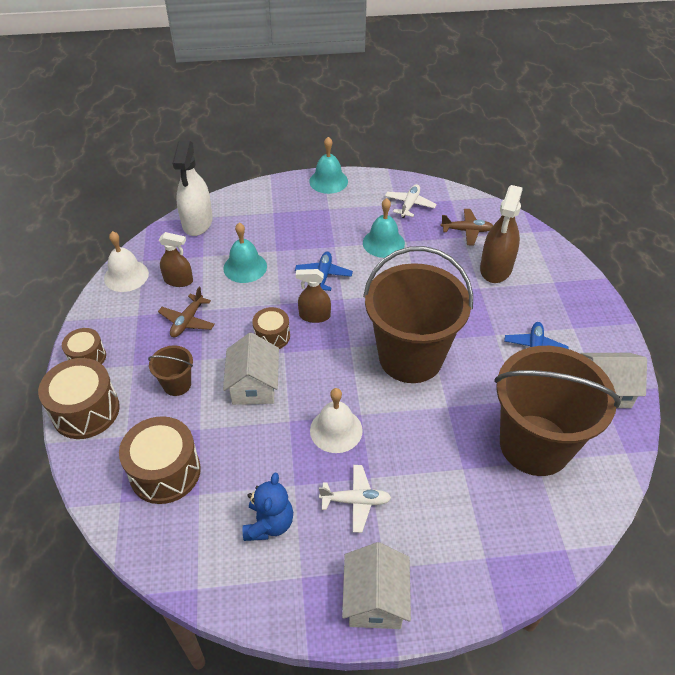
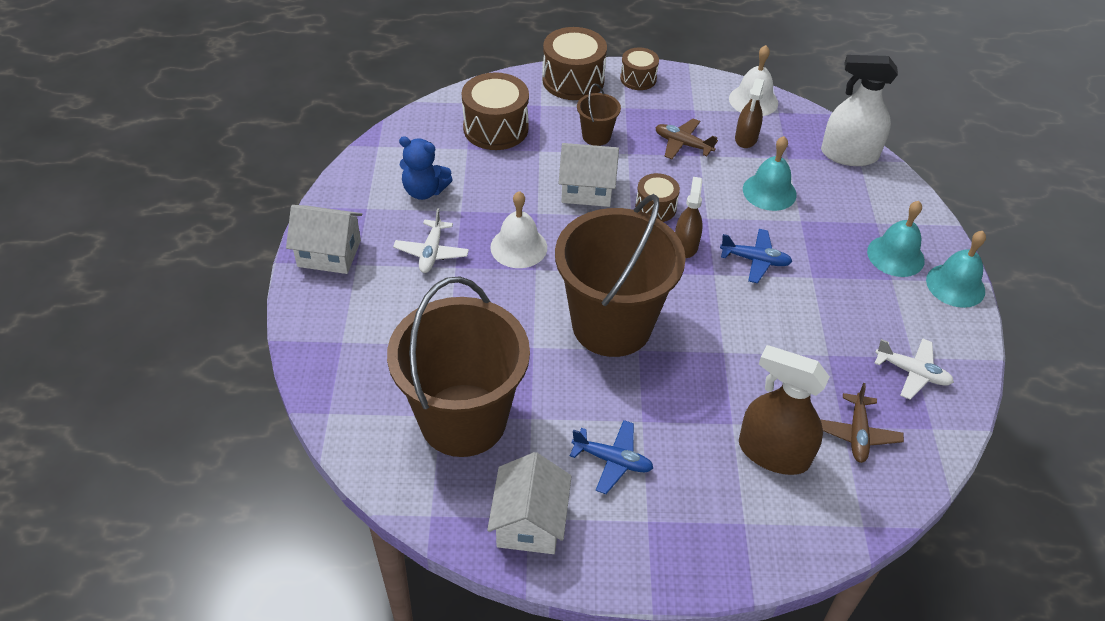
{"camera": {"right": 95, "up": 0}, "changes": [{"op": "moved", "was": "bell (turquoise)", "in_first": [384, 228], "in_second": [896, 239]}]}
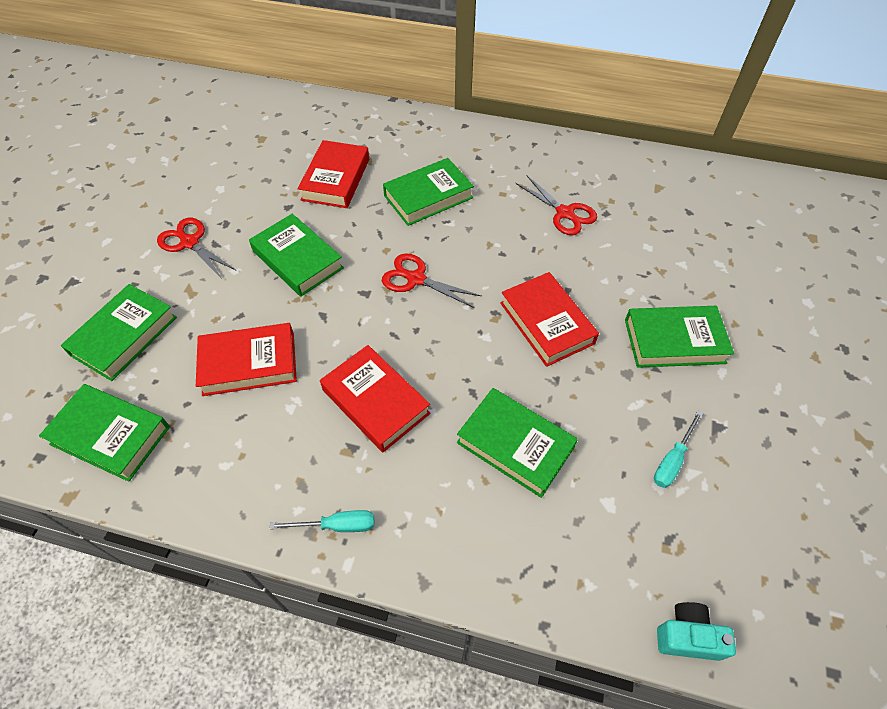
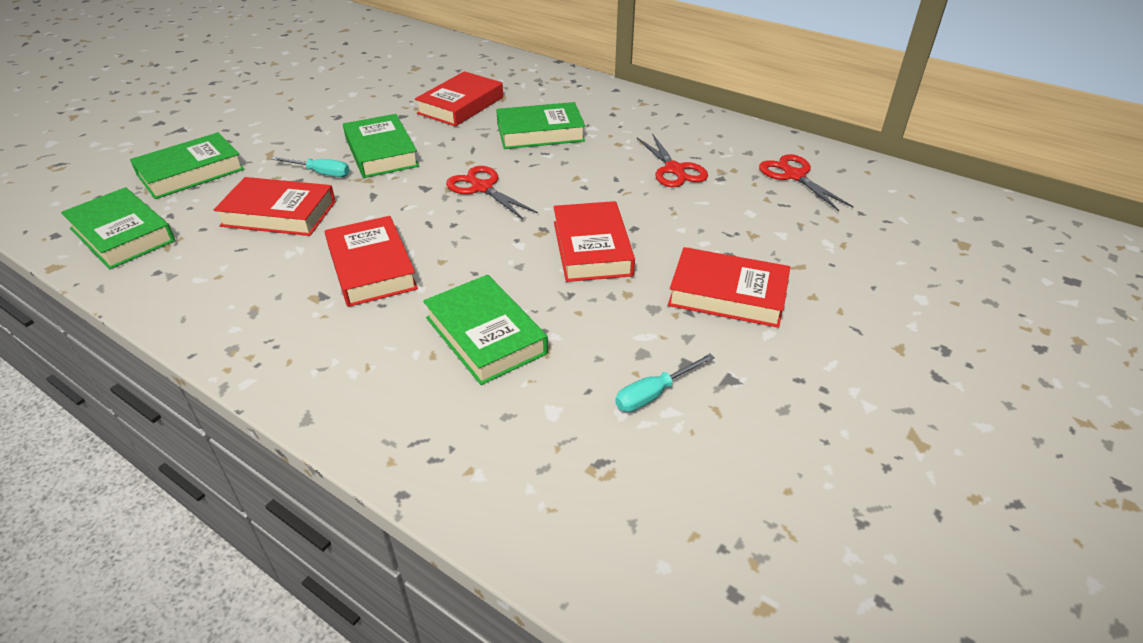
{"camera": {"right": 20, "up": -15}, "changes": [{"op": "moved", "was": "scissors (red)", "in_first": [197, 248], "in_second": [806, 182]}, {"op": "recoloured", "was": "book (green)", "now": "book (red)", "in_first": [679, 337], "in_second": [729, 287]}, {"op": "moved", "was": "screwdriver (turquoise)", "in_first": [321, 521], "in_second": [310, 167]}, {"op": "removed", "was": "camera (turquoise)", "in_first": [696, 631]}]}
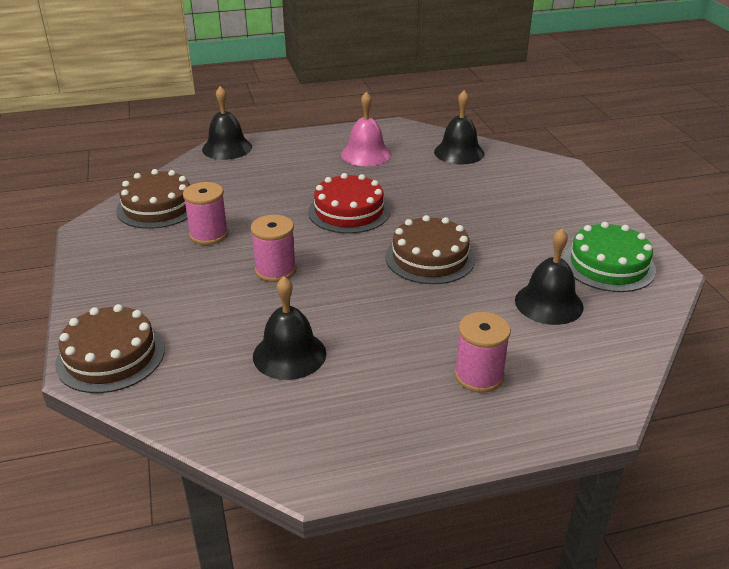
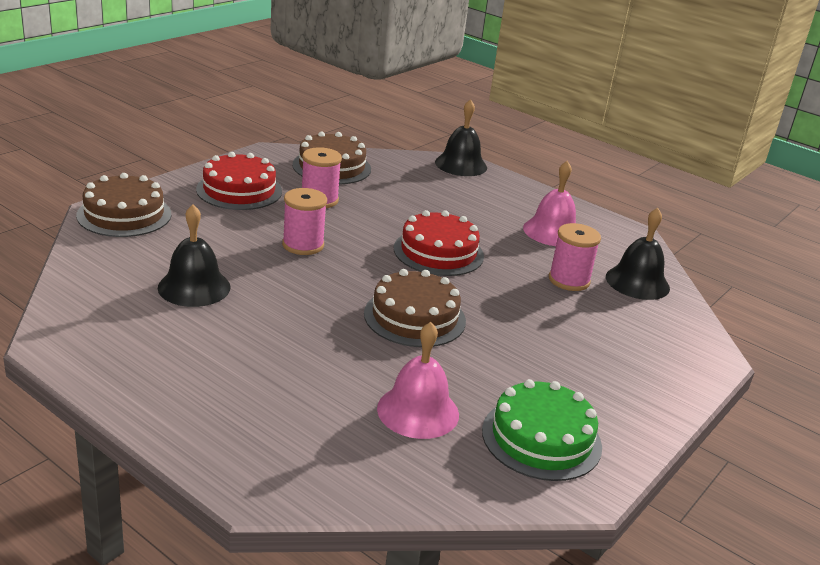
{"camera": {"right": 50, "up": -5}, "changes": [{"op": "recoloured", "was": "bell (black)", "now": "bell (pink)", "in_first": [549, 277], "in_second": [418, 380]}, {"op": "moved", "was": "spool (pink)", "in_first": [483, 352], "in_second": [575, 257]}, {"op": "added", "now": "cake (red)", "in_second": [239, 181]}]}
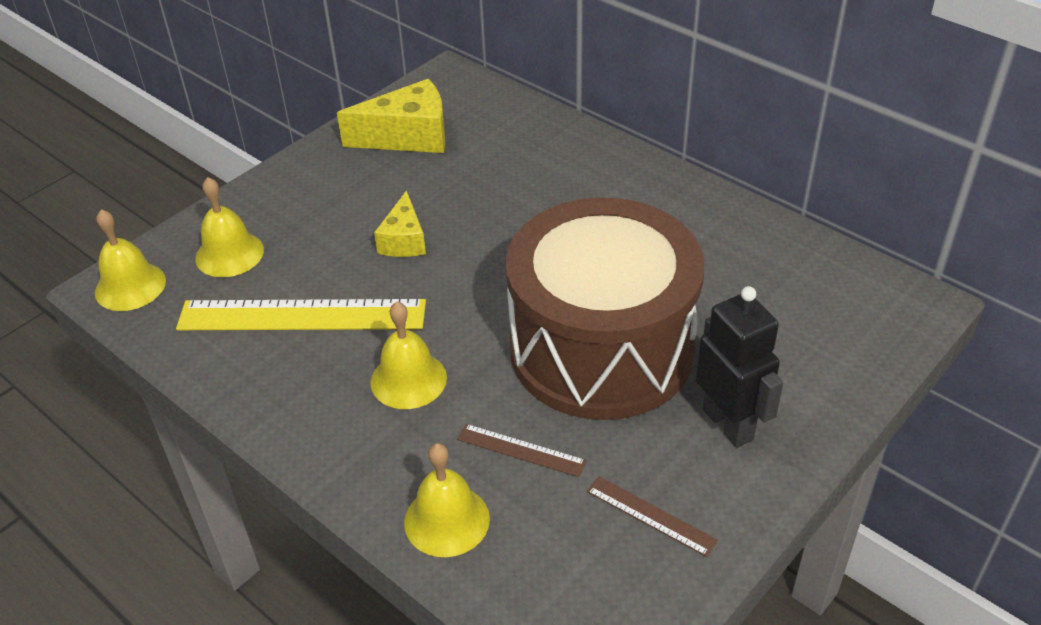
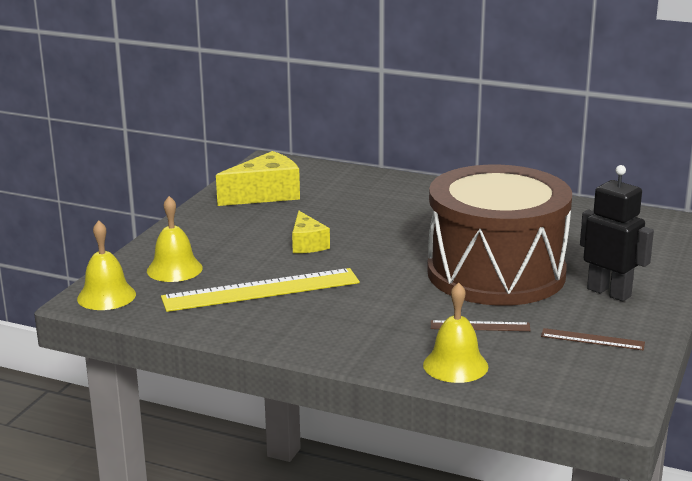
{"camera": {"right": -20, "up": -20}, "changes": [{"op": "removed", "was": "bell (yellow)", "in_first": [408, 355]}]}
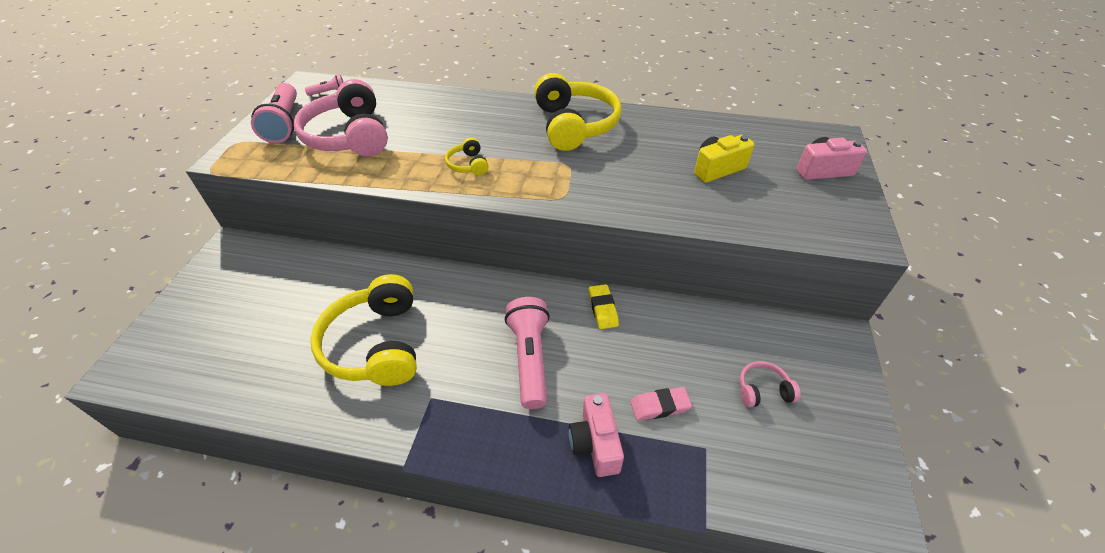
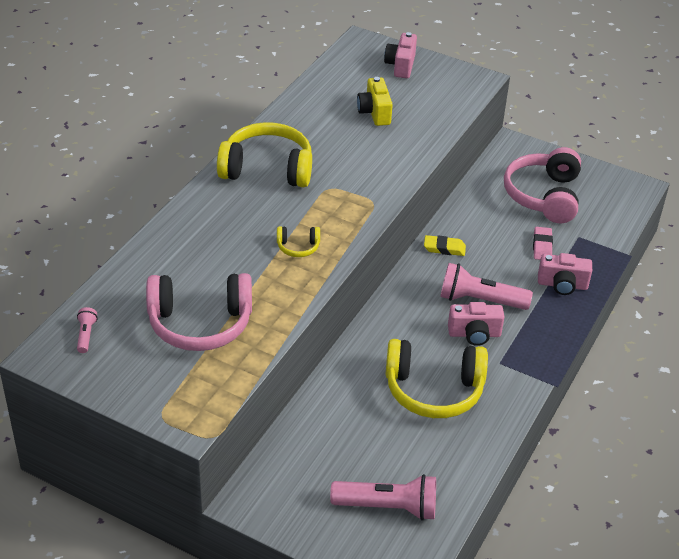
{"camera": {"right": -75, "up": -5}, "changes": [{"op": "moved", "was": "flashlight (pink)", "in_first": [274, 113], "in_second": [383, 497]}, {"op": "resized", "was": "headphones (pink)", "in_first": [770, 384], "in_second": [542, 185], "ratio": 2.23}, {"op": "added", "now": "camera (pink)", "in_second": [476, 324]}]}
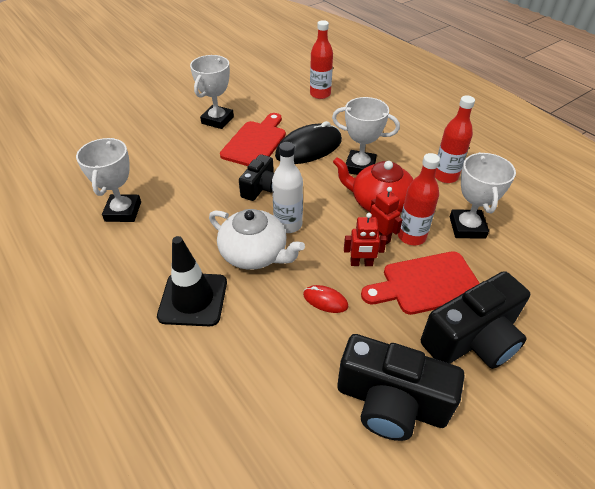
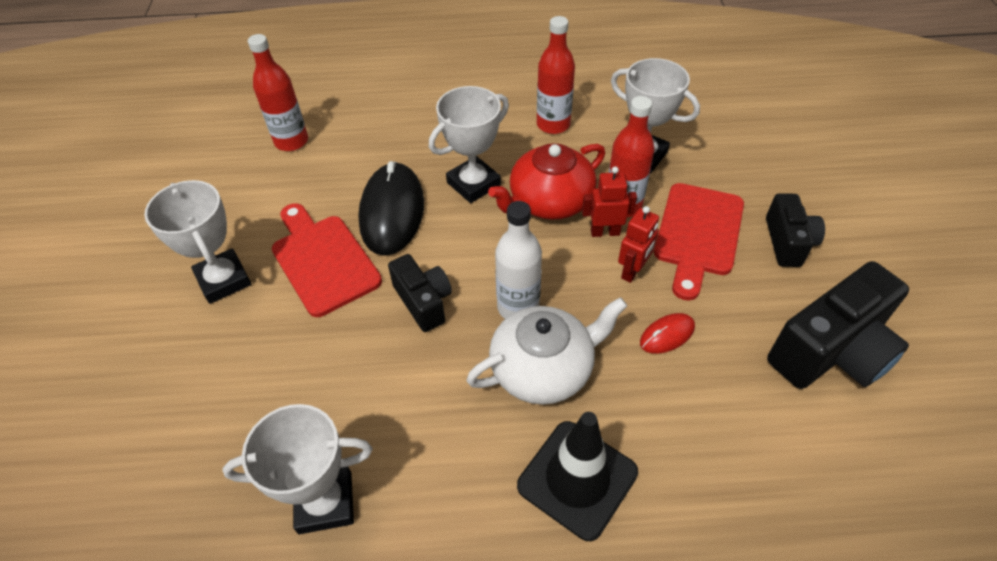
{"camera": {"right": -55, "up": 5}, "changes": [{"op": "turned", "was": "trophy (white)", "in_first": [108, 180], "in_second": [297, 469], "clockwise": -45}, {"op": "resized", "was": "camera (black)", "in_first": [475, 320], "in_second": [795, 230], "ratio": 0.59}]}
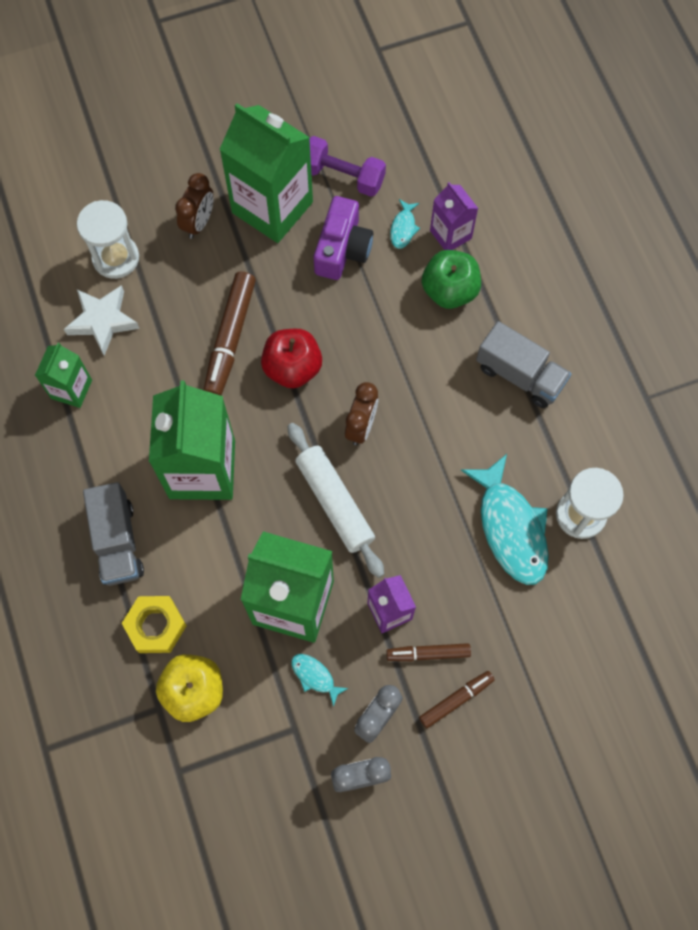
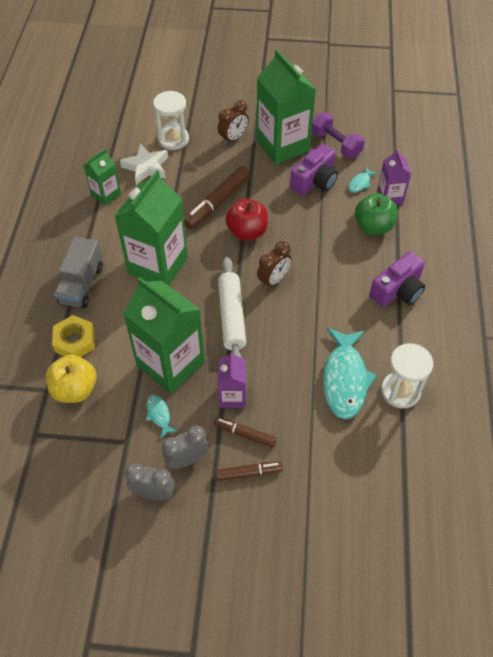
{"camera": {"right": 25, "up": -15}, "changes": [{"op": "replaced", "was": "truck (grey)", "now": "camera (purple)", "in_first": [523, 364], "in_second": [397, 279]}]}
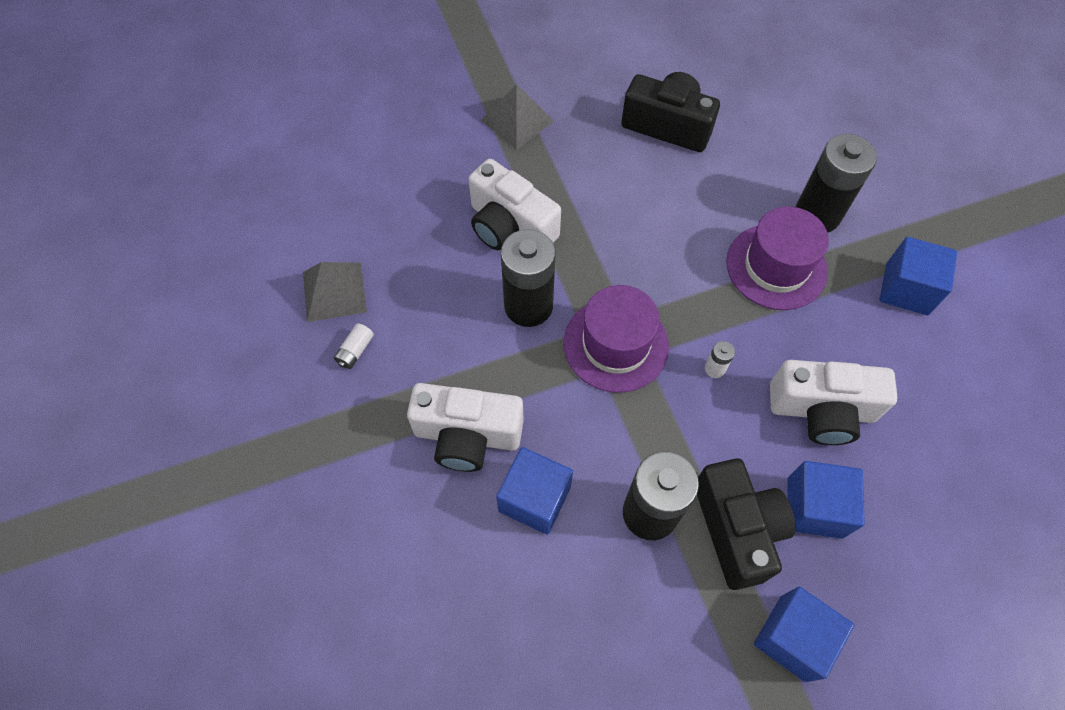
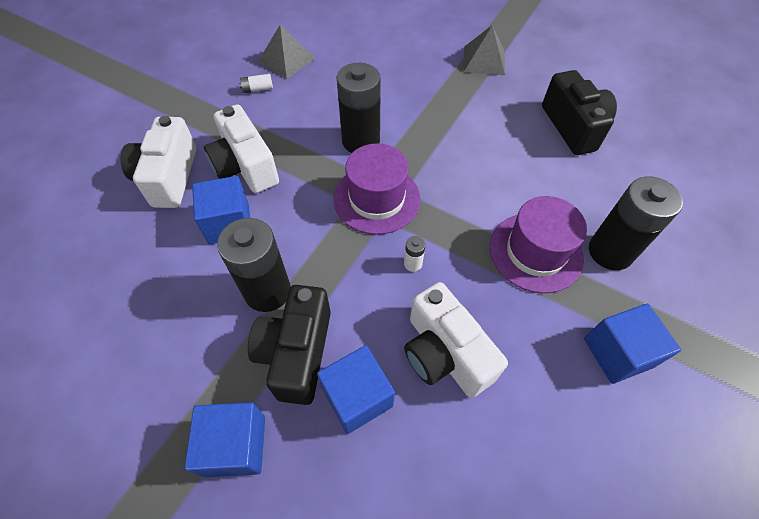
{"camera": {"right": 50, "up": -5}, "changes": [{"op": "moved", "was": "camera (white)", "in_first": [514, 204], "in_second": [158, 162]}, {"op": "turned", "was": "camera (black)", "in_first": [746, 524], "in_second": [289, 345], "clockwise": 150}]}
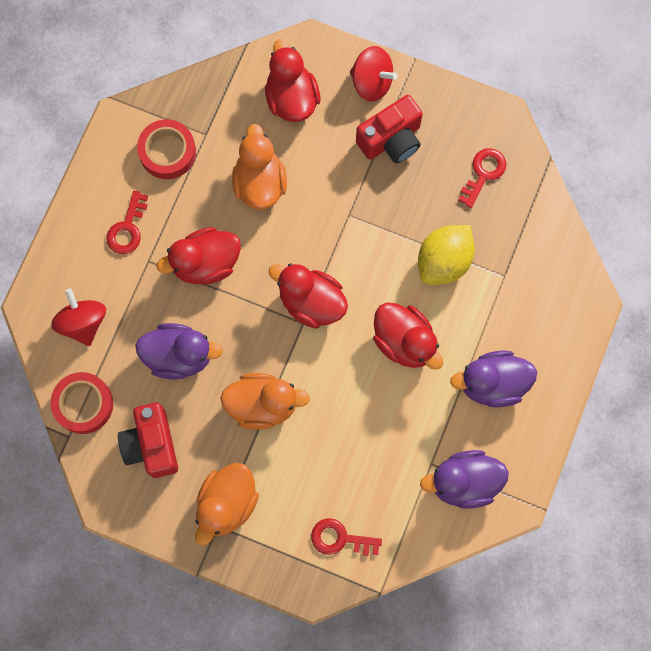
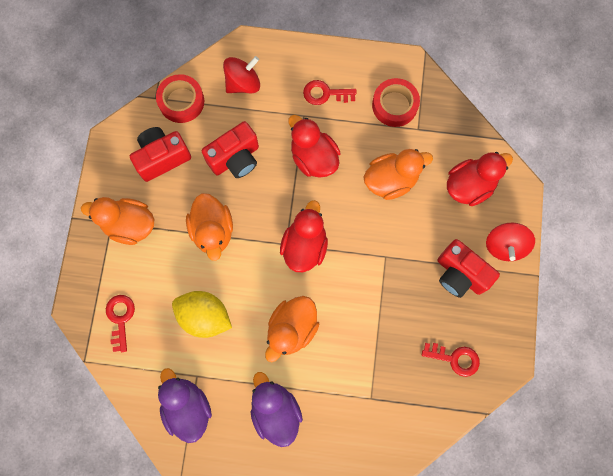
{"camera": {"right": 75, "up": 0}, "changes": [{"op": "moved", "was": "lemon (yellow)", "in_first": [446, 255], "in_second": [202, 314]}, {"op": "recoloured", "was": "duck (red)", "now": "duck (orange)", "in_first": [408, 336], "in_second": [292, 329]}, {"op": "replaced", "was": "duck (purple)", "now": "camera (red)", "in_first": [179, 351], "in_second": [230, 149]}]}
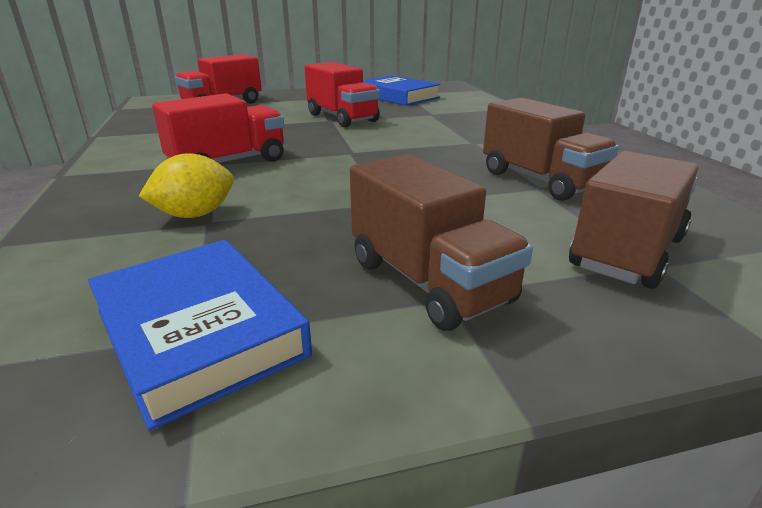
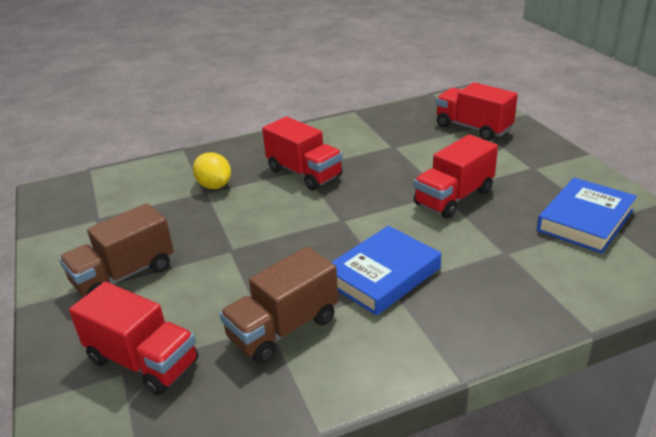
{"camera": {"right": 85, "up": 5}, "changes": [{"op": "recoloured", "was": "truck (brown)", "now": "truck (red)", "in_first": [633, 220], "in_second": [133, 339]}, {"op": "moved", "was": "book (blue)", "in_first": [200, 335], "in_second": [386, 271]}]}
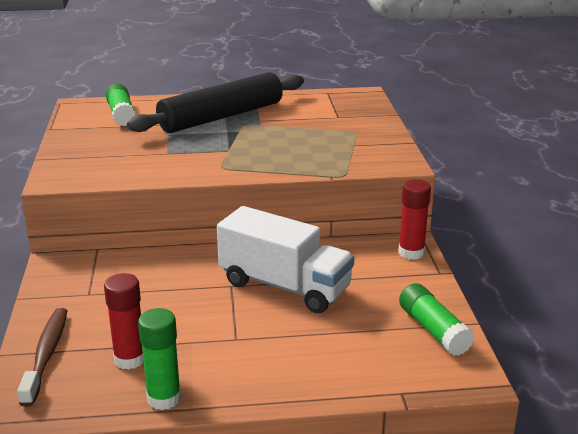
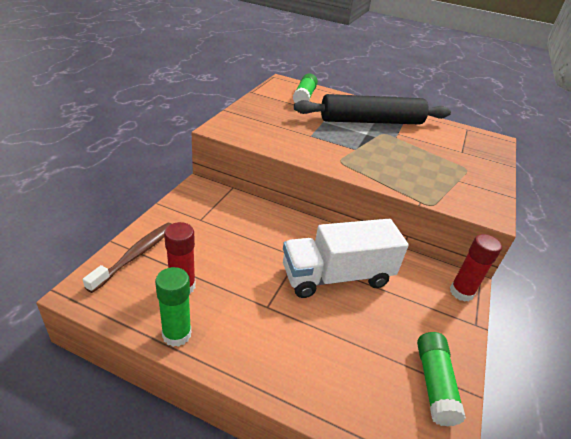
{"camera": {"right": 25, "up": 10}, "changes": [{"op": "turned", "was": "truck (white)", "in_first": [285, 259], "in_second": [346, 258], "clockwise": 105}]}
